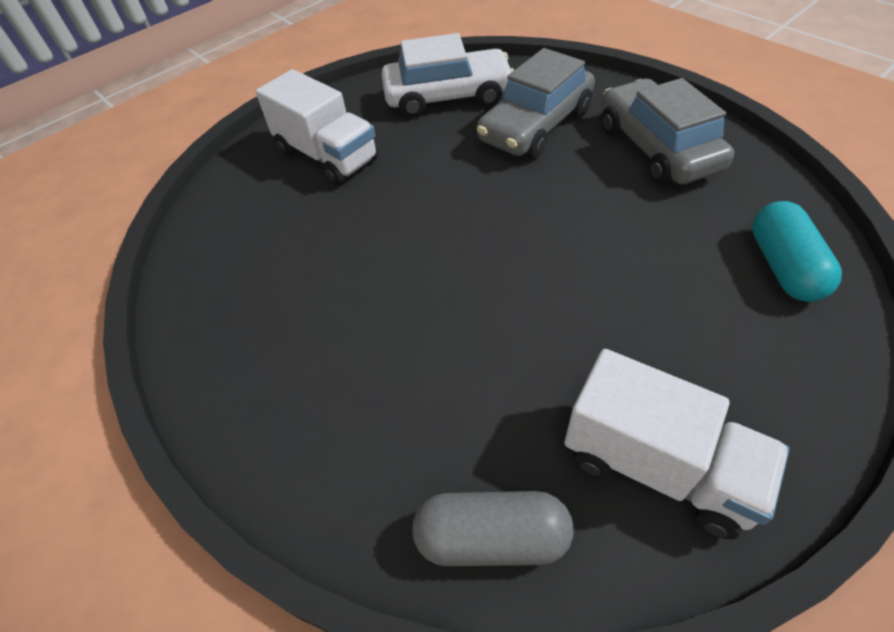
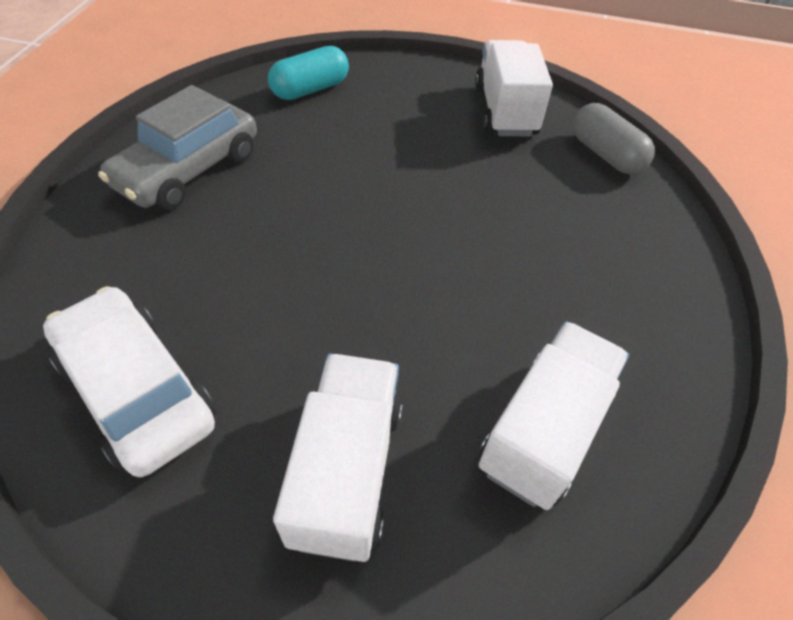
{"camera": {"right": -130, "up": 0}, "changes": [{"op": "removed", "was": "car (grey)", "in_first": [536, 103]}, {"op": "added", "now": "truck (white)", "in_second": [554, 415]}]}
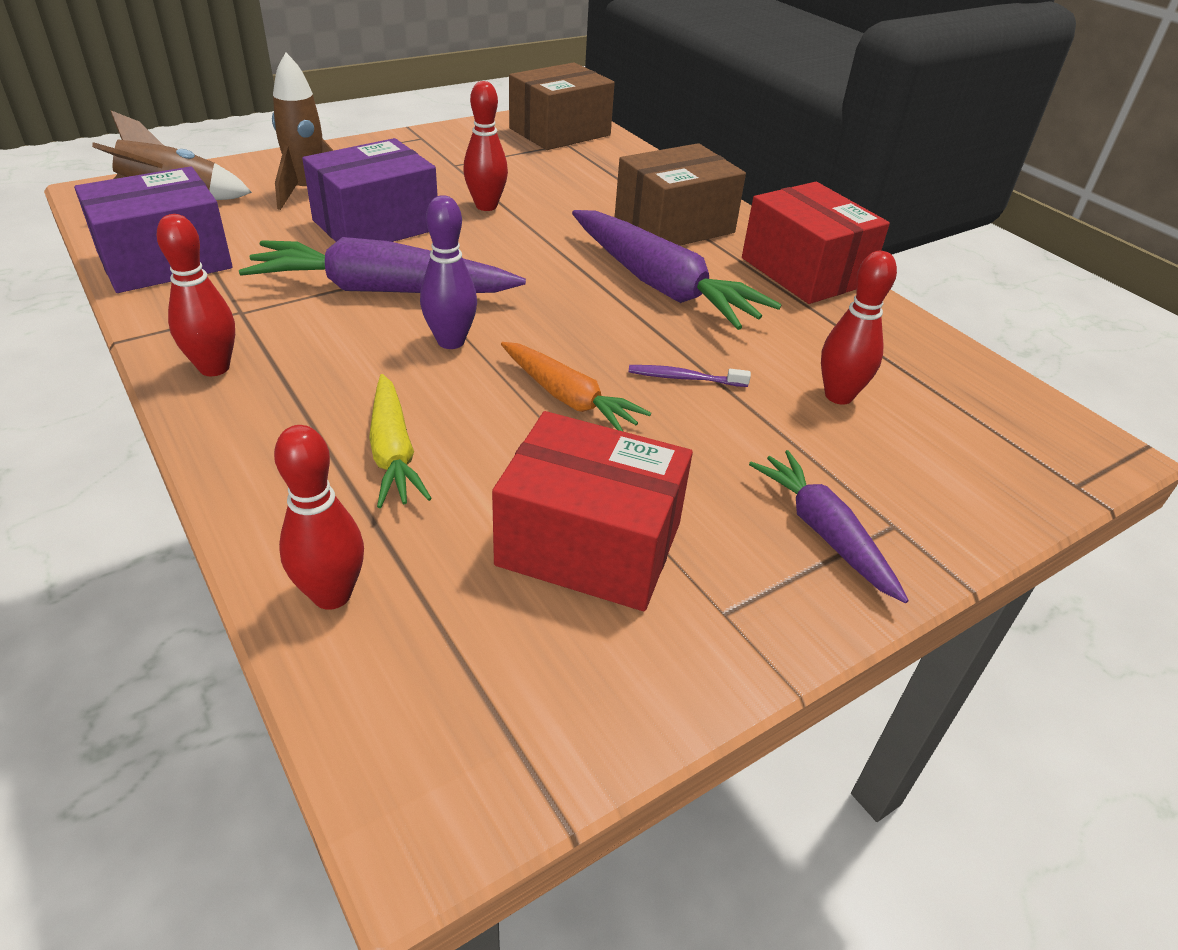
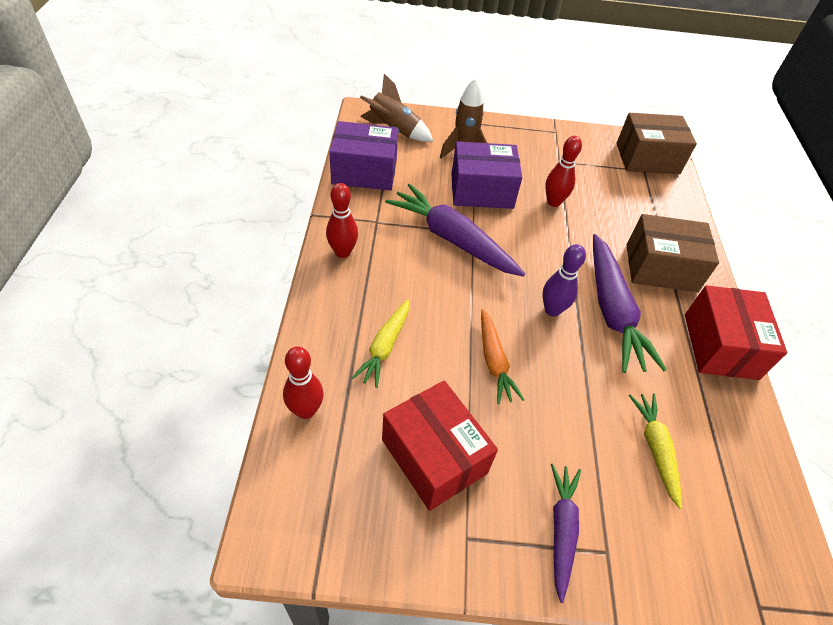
{"camera": {"right": 35, "up": 10}, "changes": [{"op": "moved", "was": "bowling pin (purple)", "in_first": [448, 272], "in_second": [564, 280]}, {"op": "replaced", "was": "bowling pin (red)", "now": "carrot (yellow)", "in_first": [859, 328], "in_second": [655, 451]}, {"op": "removed", "was": "toothbrush (purple)", "in_first": [690, 376]}]}
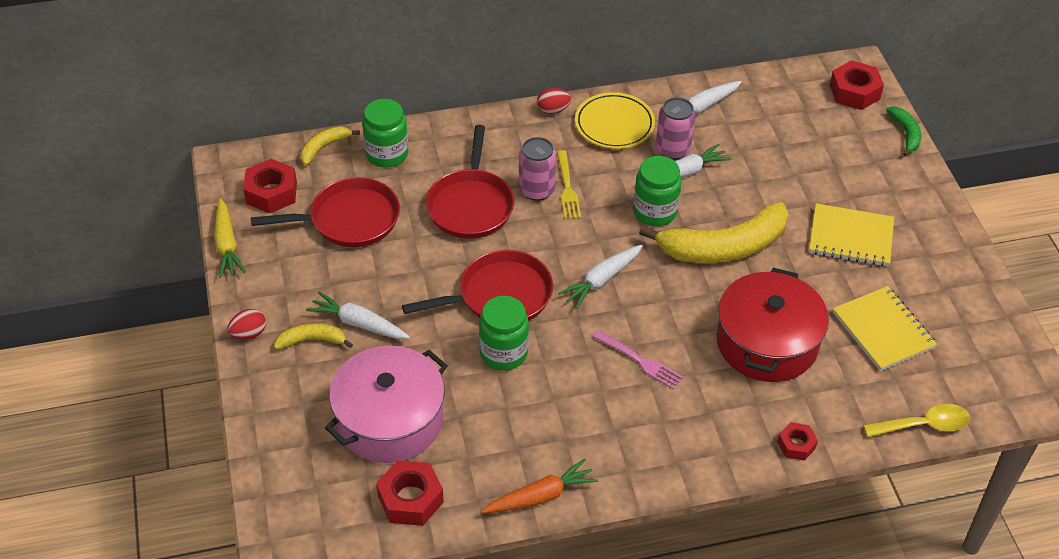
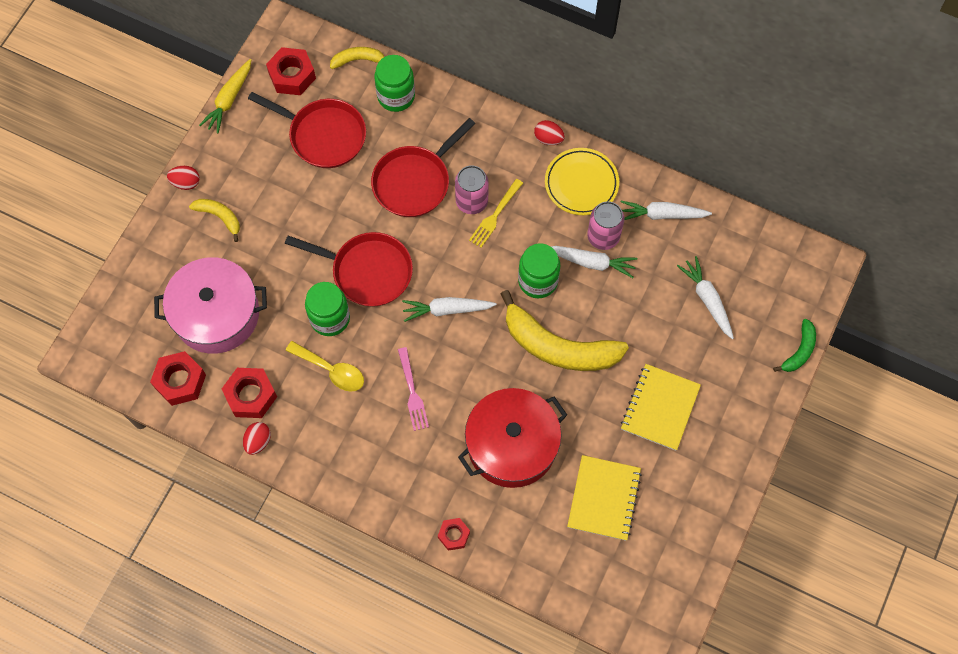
{"camera": {"right": 40, "up": 20}, "changes": [{"op": "moved", "was": "nut (red)", "in_first": [857, 85], "in_second": [249, 393]}, {"op": "turned", "was": "notebook (yellow)", "in_first": [851, 235], "in_second": [661, 407], "clockwise": 60}, {"op": "moved", "was": "carrot (white)", "in_first": [358, 315], "in_second": [705, 297]}, {"op": "moved", "was": "spoon (yellow)", "in_first": [916, 420], "in_second": [325, 366]}, {"op": "replaced", "was": "carrot (orange)", "now": "egg (red)", "in_first": [539, 486], "in_second": [257, 438]}]}
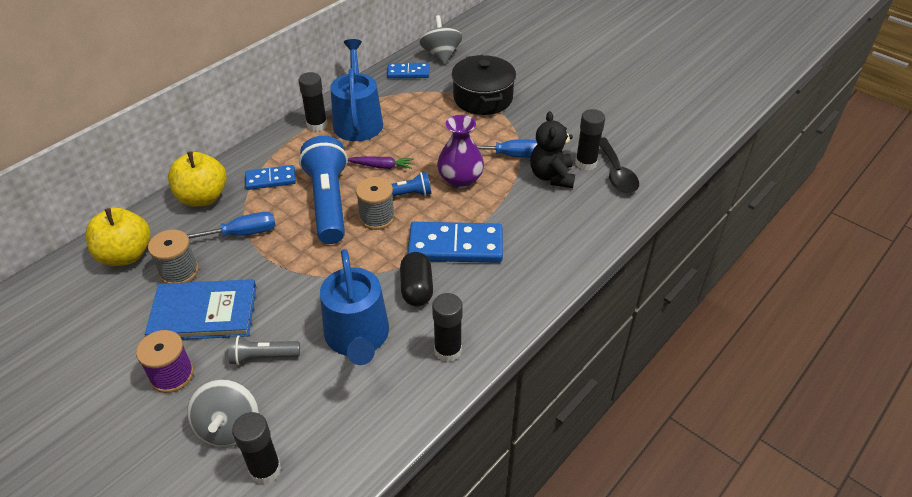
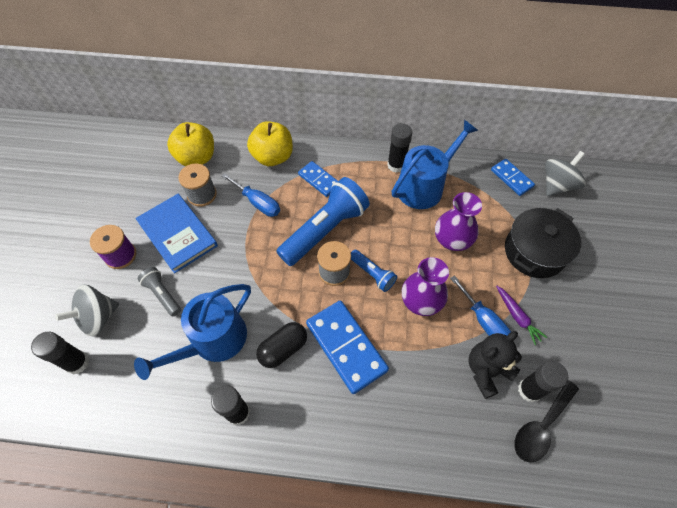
{"camera": {"right": 55, "up": 15}, "changes": [{"op": "moved", "was": "carrot (purple)", "in_first": [381, 162], "in_second": [521, 315]}, {"op": "added", "now": "vase (purple)", "in_second": [458, 221]}]}
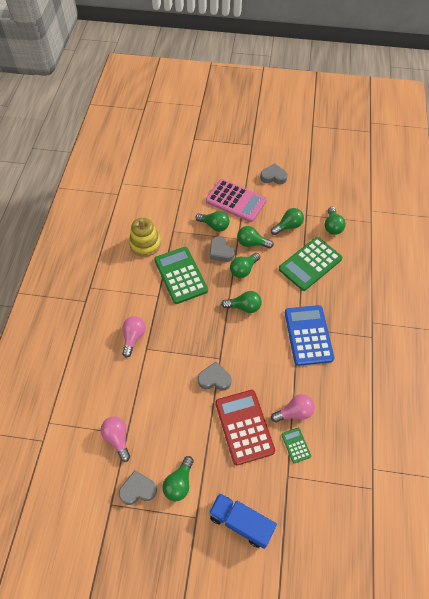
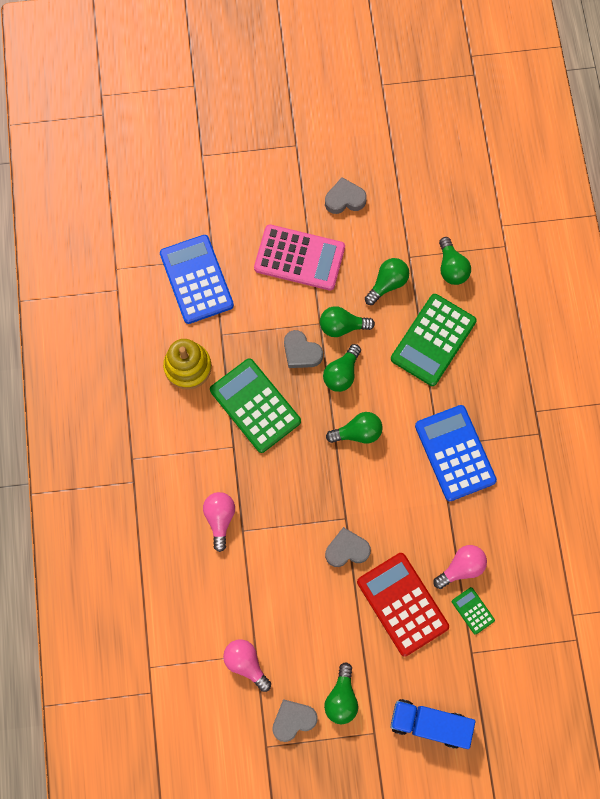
{"camera": {"right": -15, "up": 15}, "changes": [{"op": "removed", "was": "light bulb (green)", "in_first": [212, 221]}, {"op": "added", "now": "calculator (blue)", "in_second": [197, 279]}]}
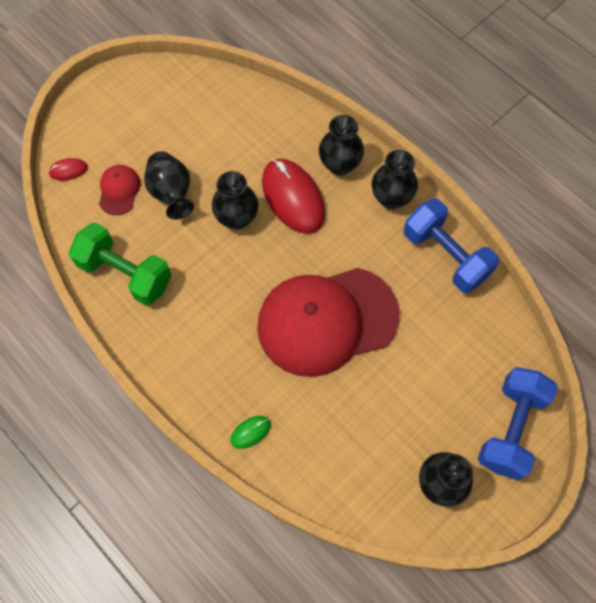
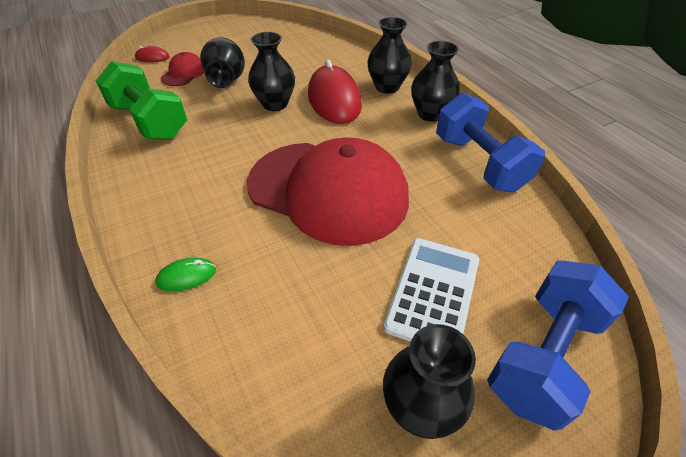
{"camera": {"right": 15, "up": -20}, "changes": [{"op": "turned", "was": "cap (red)", "in_first": [328, 322], "in_second": [328, 191], "clockwise": -150}, {"op": "added", "now": "calculator (white)", "in_second": [431, 290]}]}
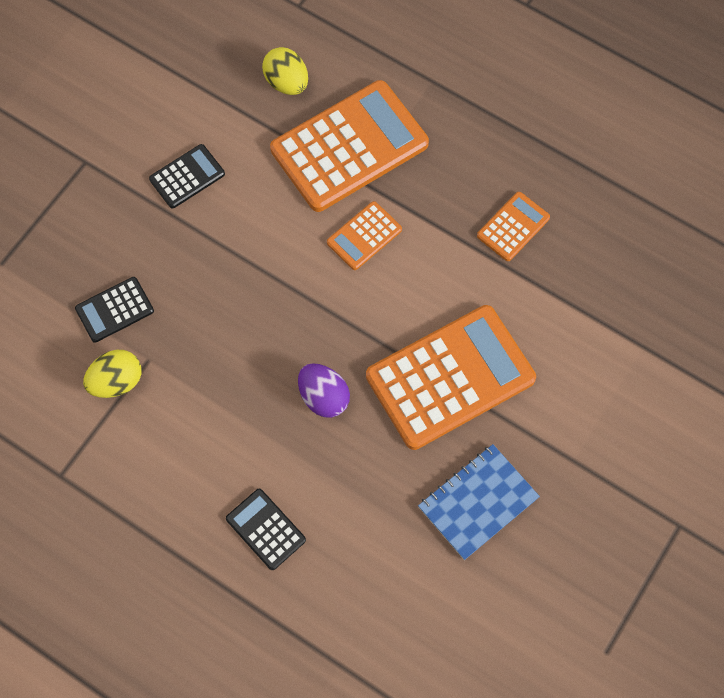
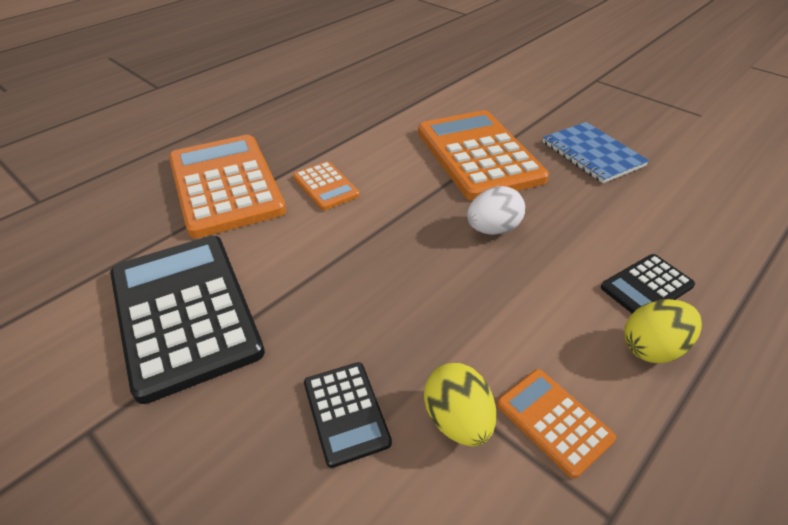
{"camera": {"right": -80, "up": -25}, "changes": [{"op": "moved", "was": "egg (yellow)", "in_first": [285, 71], "in_second": [663, 331]}, {"op": "resized", "was": "calculator (black)", "in_first": [187, 176], "in_second": [187, 320], "ratio": 2.12}, {"op": "moved", "was": "calculator (orange)", "in_first": [513, 226], "in_second": [556, 424]}, {"op": "recoloured", "was": "egg (purple)", "now": "egg (white)", "in_first": [324, 390], "in_second": [496, 210]}]}
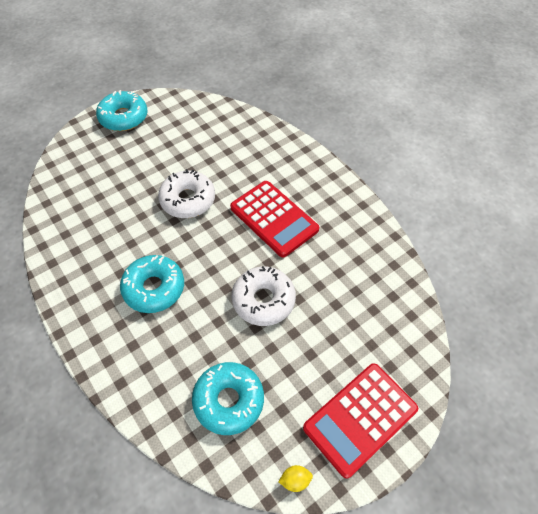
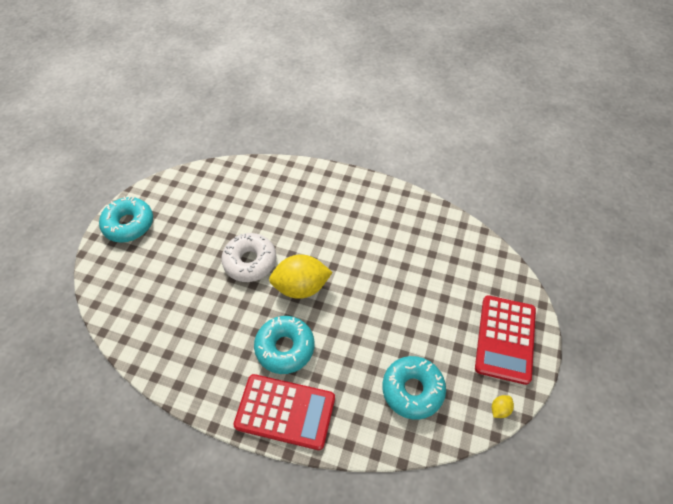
{"camera": {"right": -35, "up": 0}, "changes": [{"op": "moved", "was": "calculator (red)", "in_first": [274, 219], "in_second": [284, 412]}, {"op": "removed", "was": "donut (white)", "in_first": [264, 296]}, {"op": "added", "now": "lemon (yellow)", "in_second": [301, 277]}]}
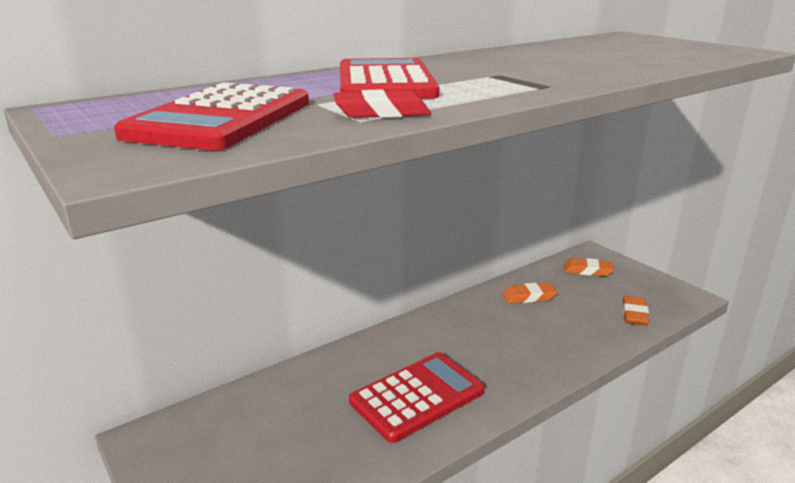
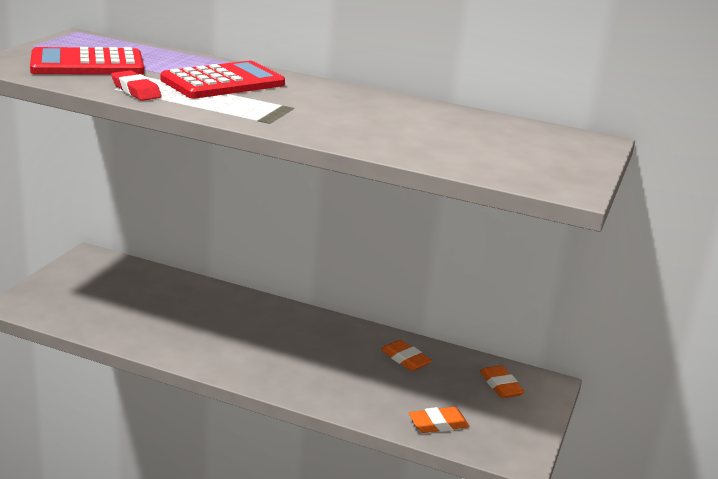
{"camera": {"right": 55, "up": 0}, "changes": [{"op": "removed", "was": "calculator (red)", "in_first": [417, 397]}]}
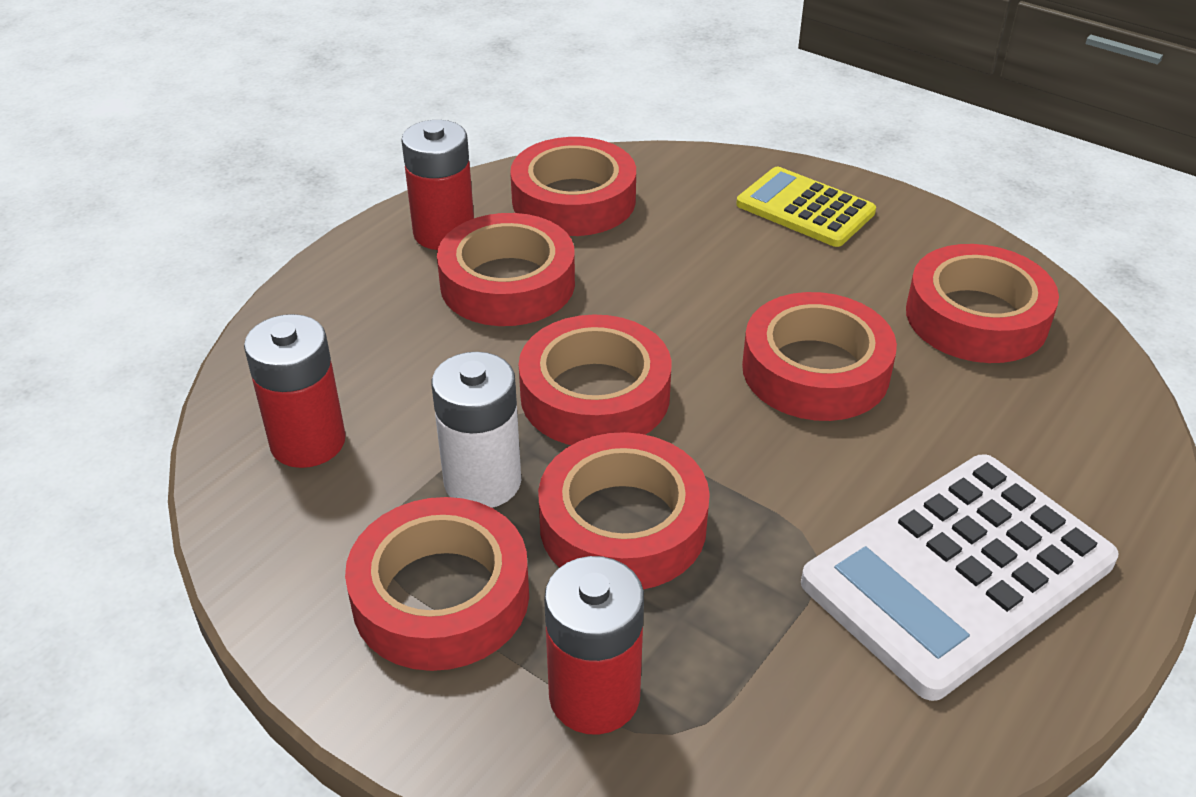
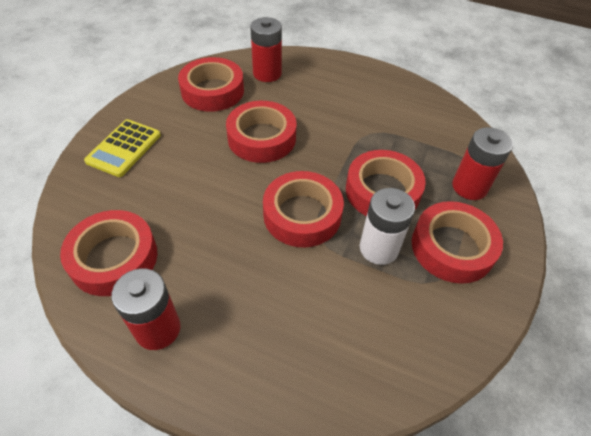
{"camera": {"right": -105, "up": 10}, "changes": [{"op": "removed", "was": "tape (red)", "in_first": [506, 269]}, {"op": "moved", "was": "battery (red)", "in_first": [295, 391], "in_second": [266, 49]}, {"op": "removed", "was": "calculator (white)", "in_first": [959, 578]}]}
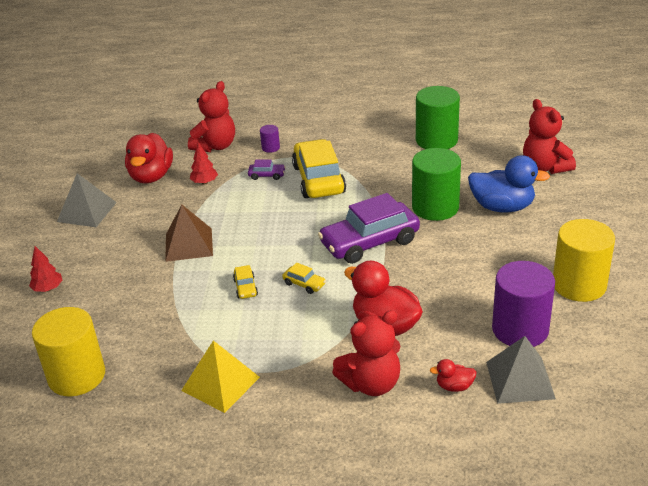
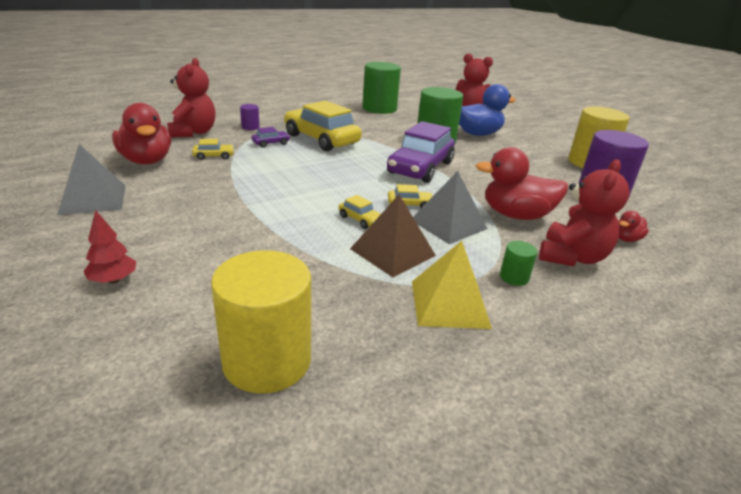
{"camera": {"right": -40, "up": -5}, "changes": [{"op": "replaced", "was": "tree (red)", "now": "car (yellow)", "in_first": [204, 163], "in_second": [213, 149]}, {"op": "moved", "was": "pyramid (brown)", "in_first": [189, 233], "in_second": [393, 236]}, {"op": "moved", "was": "pyramid (grey)", "in_first": [521, 370], "in_second": [450, 207]}, {"op": "added", "now": "cylinder (green)", "in_second": [518, 263]}]}
